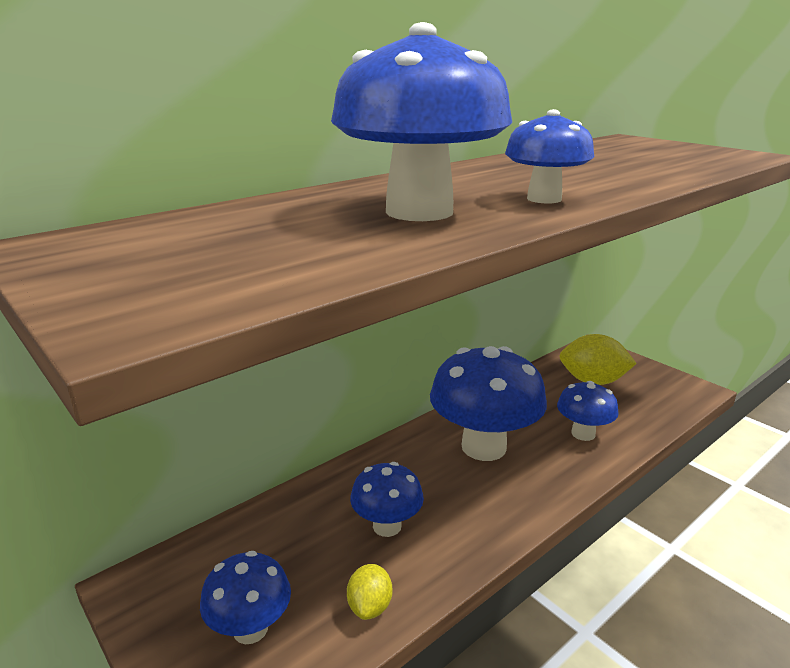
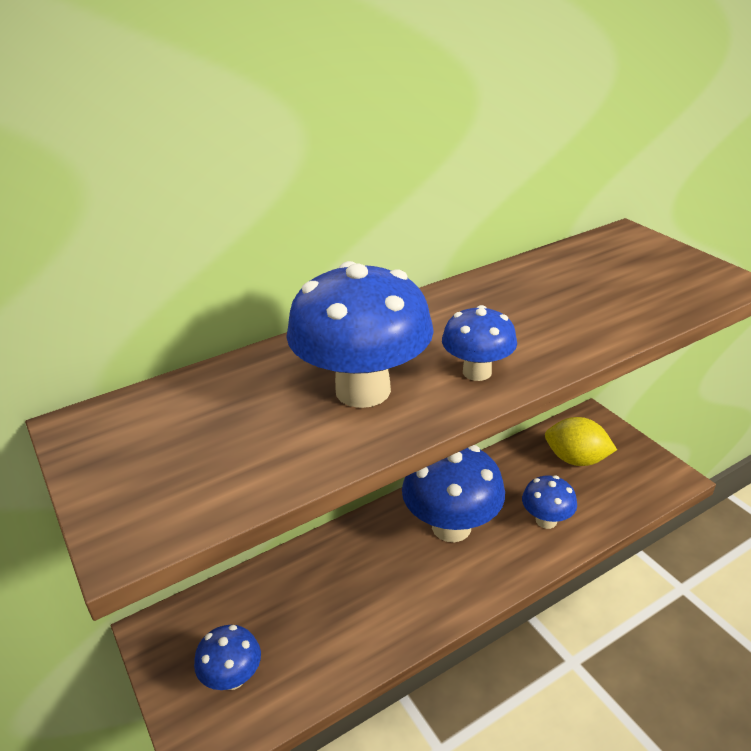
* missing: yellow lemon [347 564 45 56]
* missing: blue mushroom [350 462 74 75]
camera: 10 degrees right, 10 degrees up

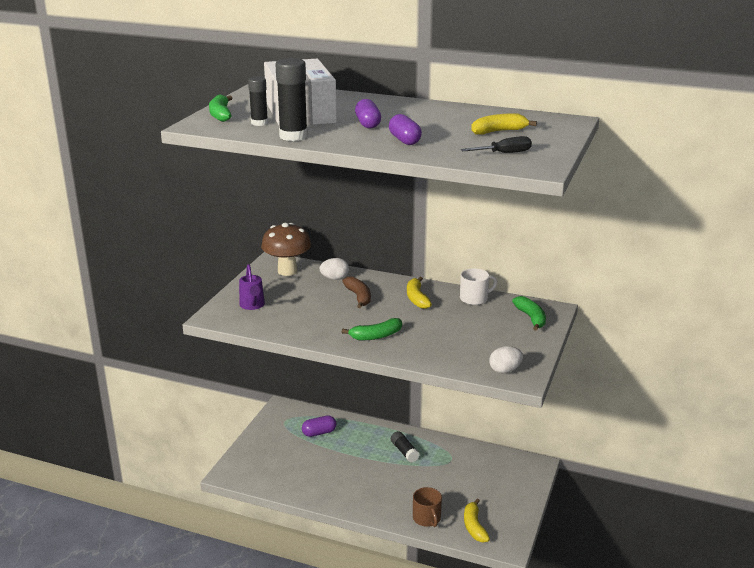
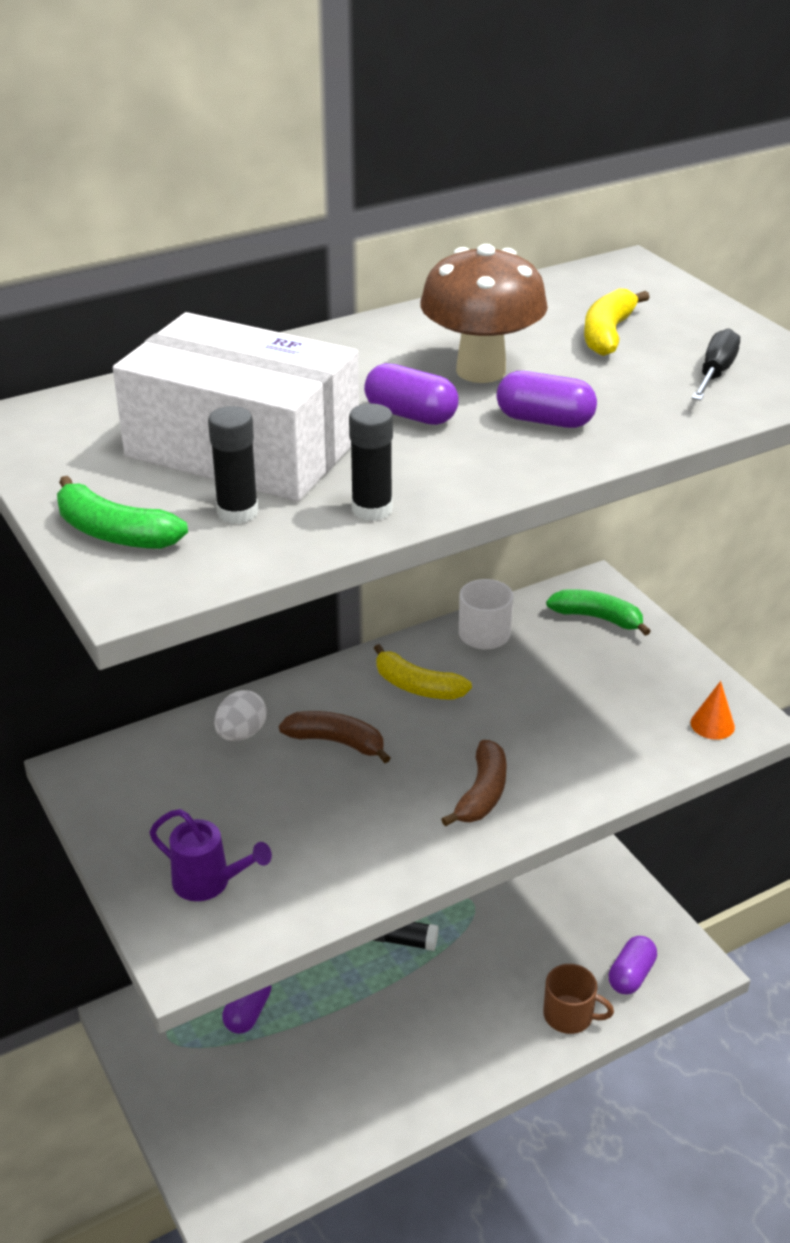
* relocated: brown mushroom [261 223 50 53] to [420 244 128 139]
* size: black glue stick [275 58 33 83] = [349 403 44 118] x0.63
* colour: green banana [342 318 60 22] to brown banana [441 740 66 87]
* exchanged: yellow banana [464 498 26 45] to purple capsule [609 936 48 59]
* exchanged: white egg [489 346 34 27] to orange cone [691 681 44 59]
camera: 50 degrees left, 10 degrees up

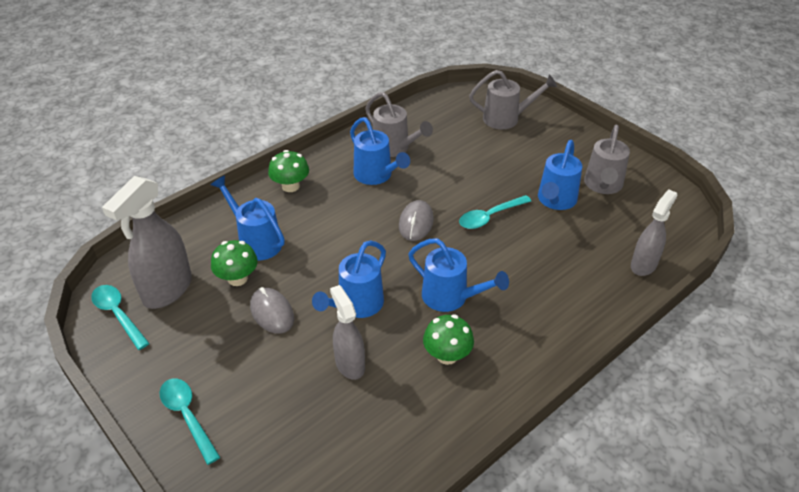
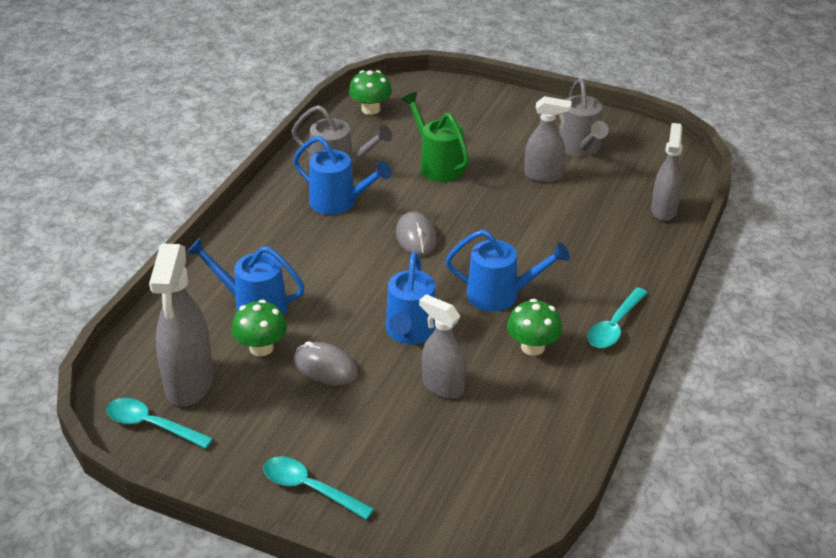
* relocated: green mushroom [268 150 41 42] to [349 70 43 45]
* relocated: turquoise spoon [459 195 72 34] to [587 288 61 60]
* missing: grey watering can [469 70 88 59]
* exchanged: blue watering can [538 140 44 70] to grey spray bottle [525 96 47 87]
* appeared: green watering can [401 92 68 90]
camera: 25 degrees left, 5 degrees down

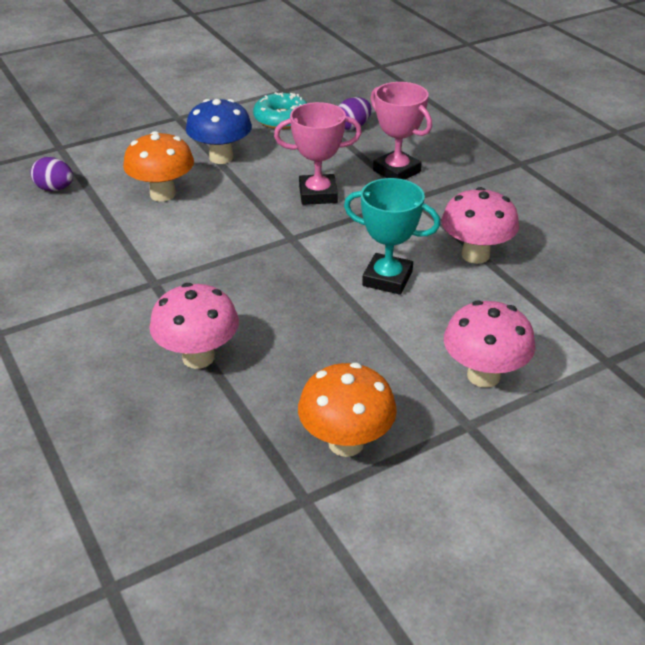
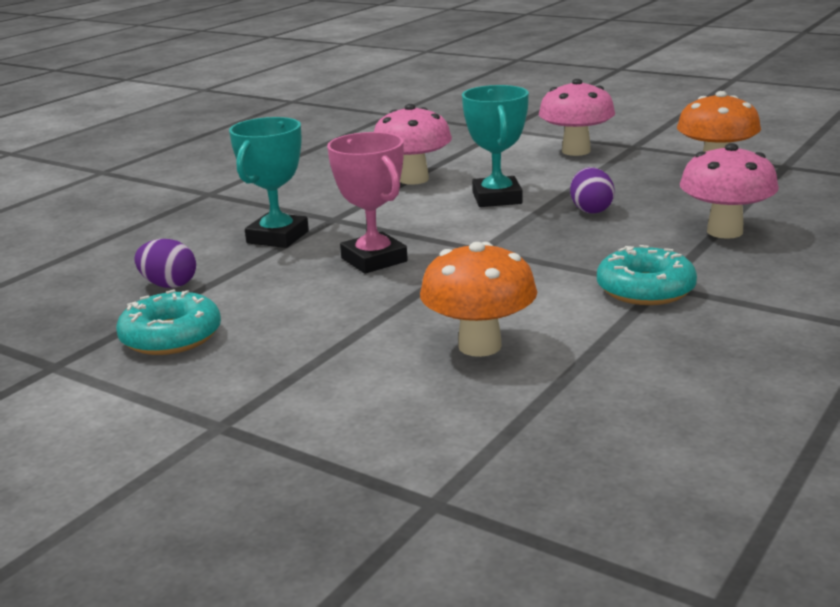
* relocated: purple egg [30 157 43 34] to [570 167 44 47]
* missing: blue mushroom [186 99 66 65]
* colour: pink trophy [370 82 62 98] to turquoise trophy [229 117 80 131]
* appeared: turquoise donut [597 245 100 60]
camera: 115 degrees left, 15 degrees down

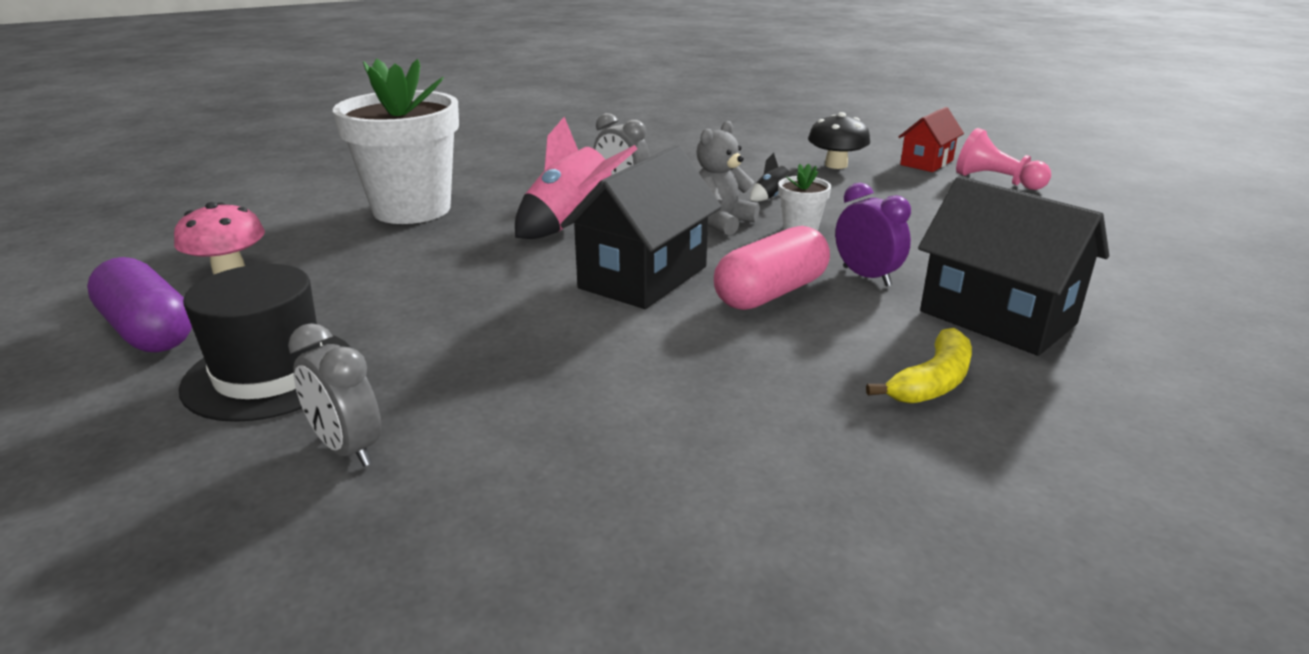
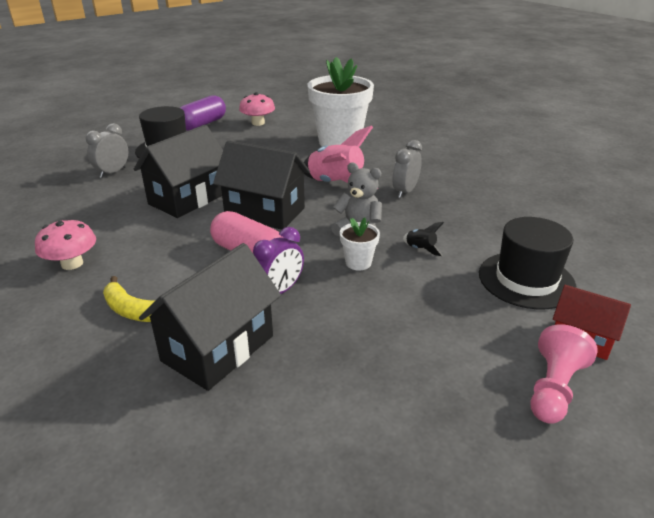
* exchanged: black mushroom [808 112 62 57] to black hat [479 217 98 92]
* appeared: pink mushroom [35 218 61 52]
* appeared: black house [133 125 90 93]
camera: 80 degrees right, 5 degrees up

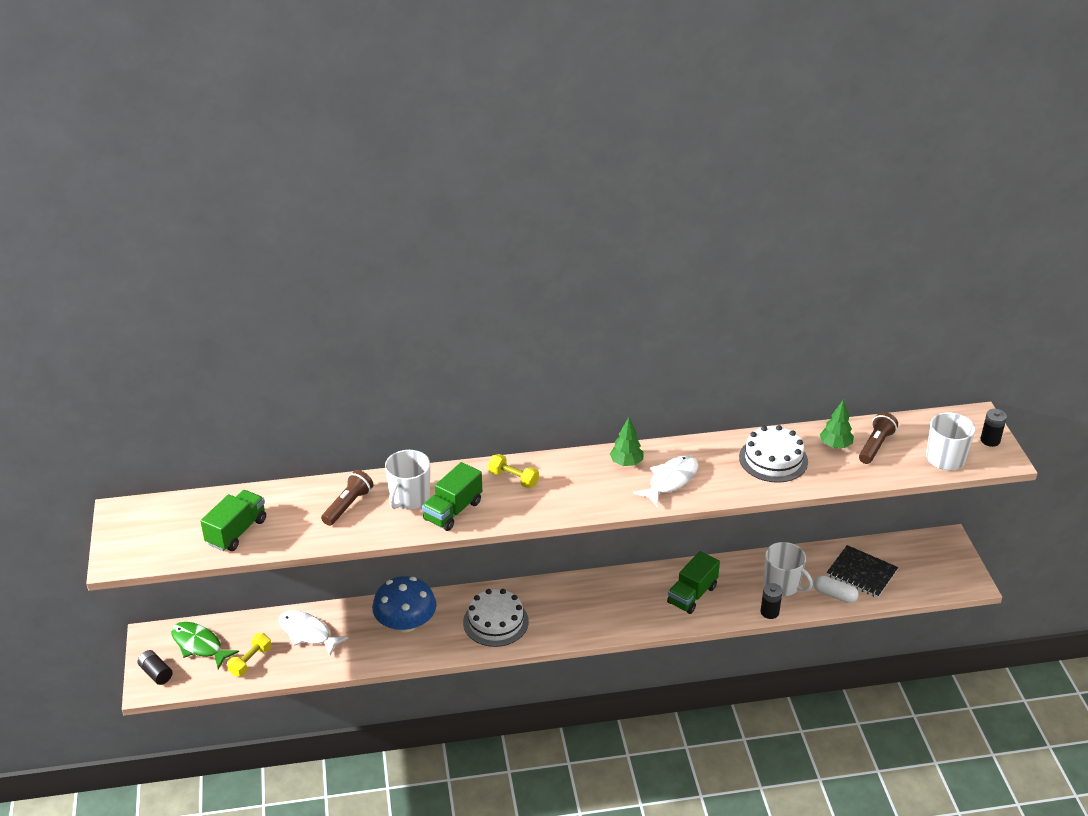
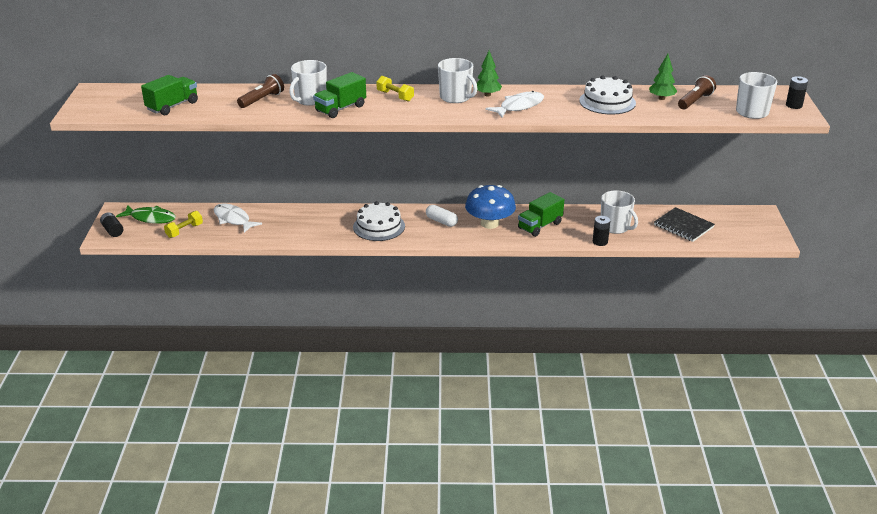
* spun: green fish [171 622 68 47] = [116 205 60 19] 150 degrees clockwise
* relocated: blue mushroom [372 576 65 57] to [465 185 51 44]
* relocated: white capsule [813 575 46 28] to [426 205 32 22]
* appeared: white mug [438 58 39 45]
camera: 10 degrees right, 5 degrees down

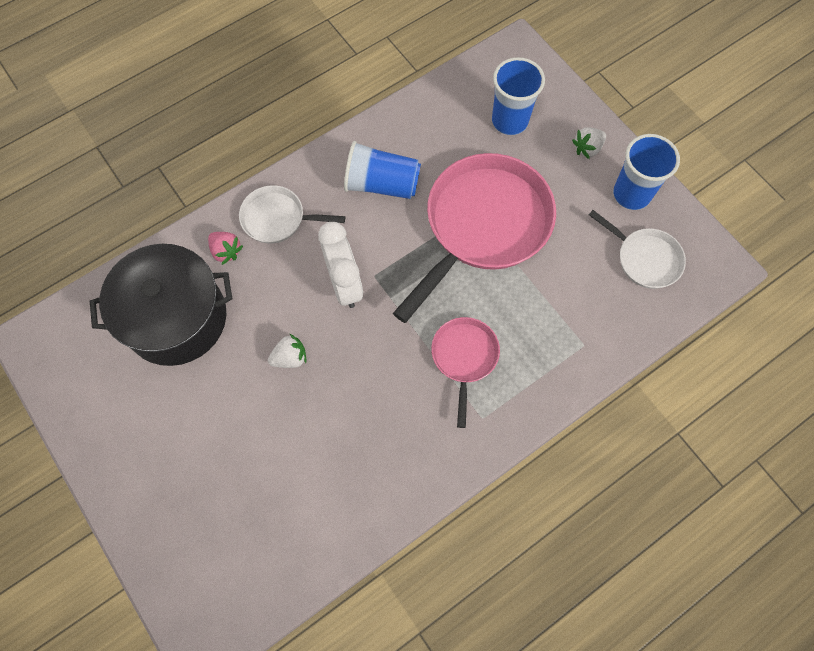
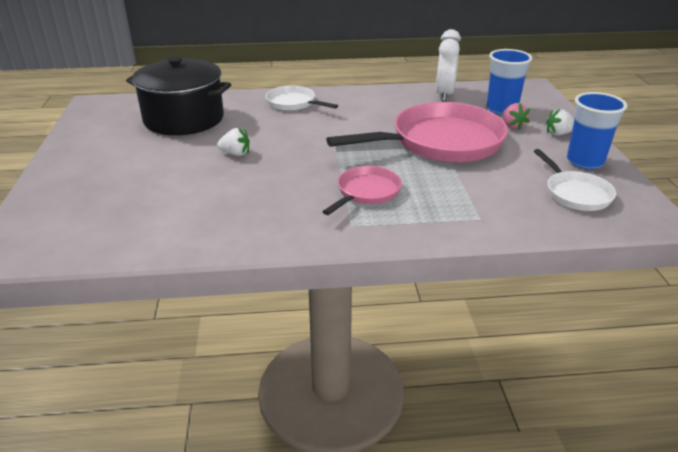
* relocated: pink strawberry [208 232 35 33] to [503 103 27 27]
* relocated: white clock [318 222 45 86] to [436 29 25 72]
* missing: blue cup [344 141 77 58]
camera: 30 degrees right, 35 degrees down

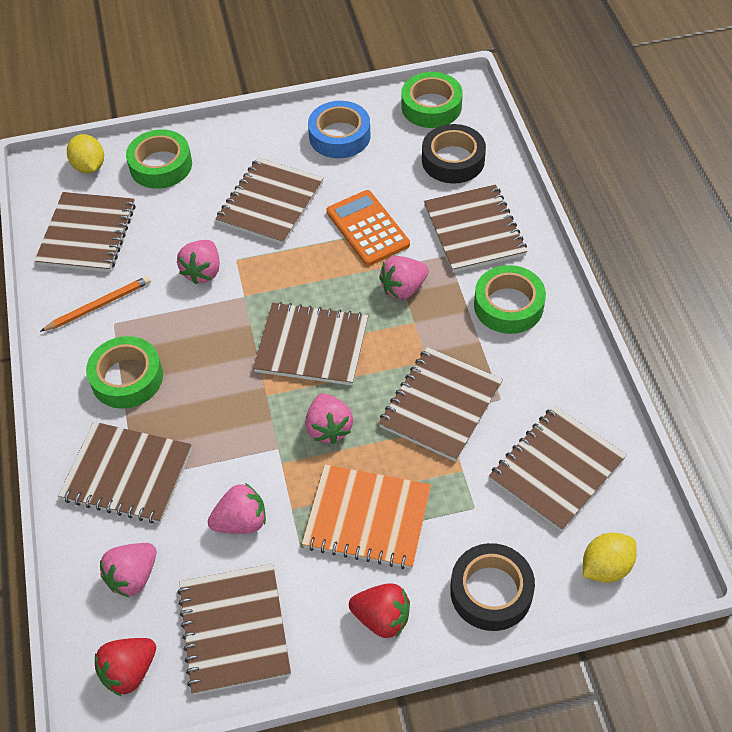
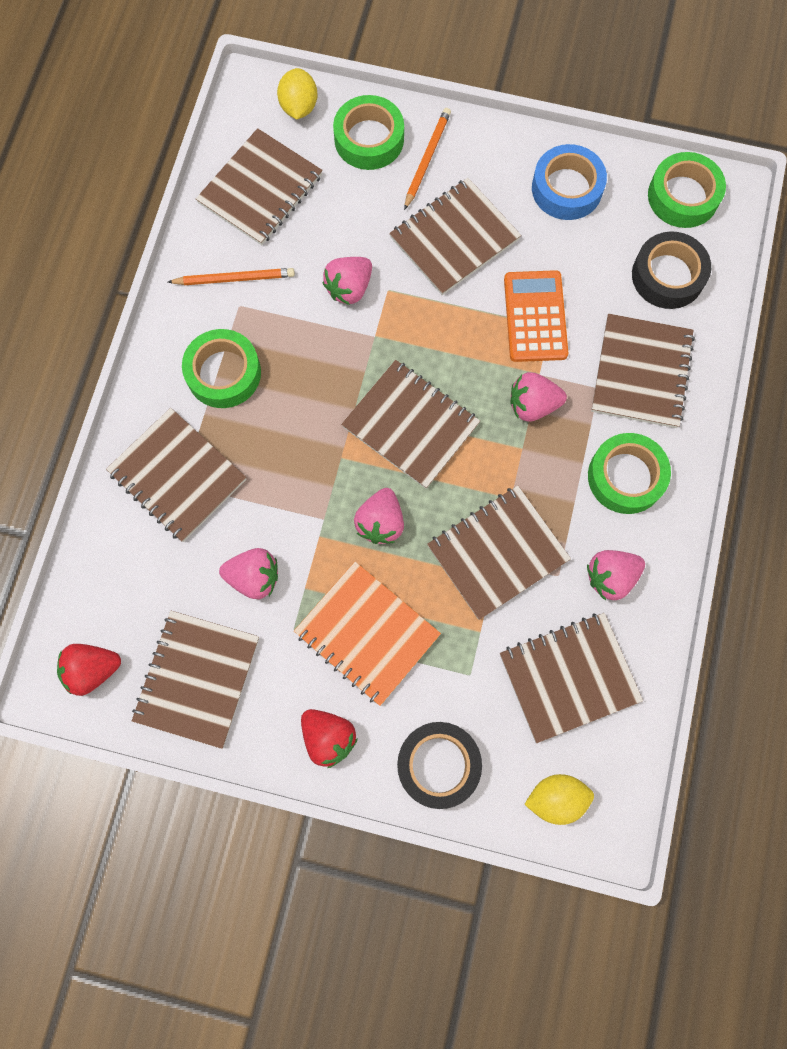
* relocated: pink strawberry [100 543 56 54] to [587 550 58 51]
* appeared: orange pencil [404 108 47 102]
camera: 25 degrees right, 20 degrees up

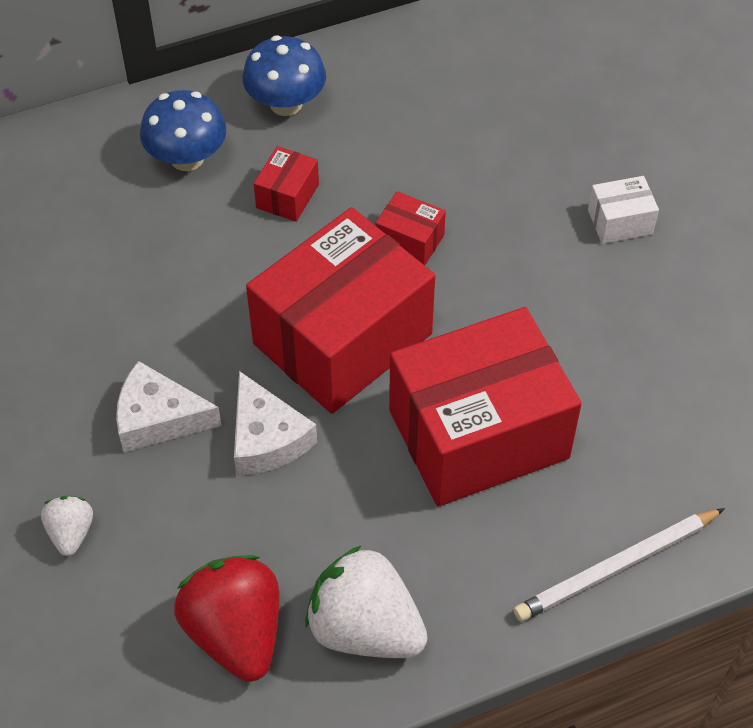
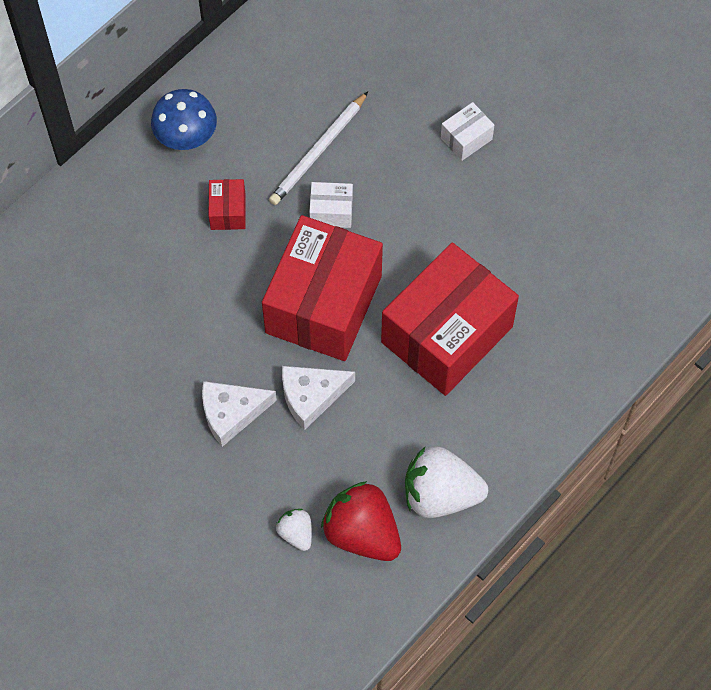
* relocated: white strawberry [41 496 52 60] to [276 509 36 42]
* missing: blue mushroom [140 90 86 81]
* spun: white cheese [234 371 83 104] = [282 366 73 64] 120 degrees clockwise
* colour: red box [376 191 70 74] to white box [309 182 44 46]
* relocated: white pencil [514 508 211 114] to [269 92 99 113]
camera: 25 degrees left, 10 degrees up

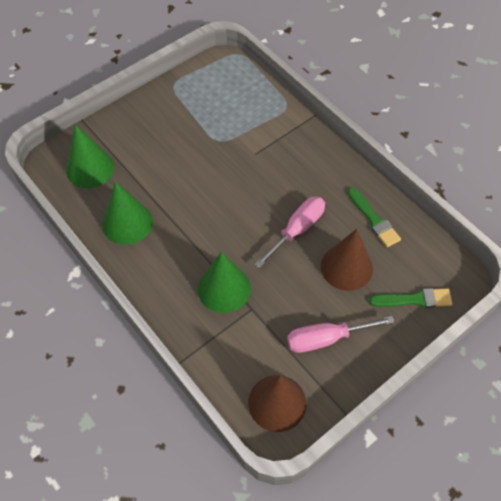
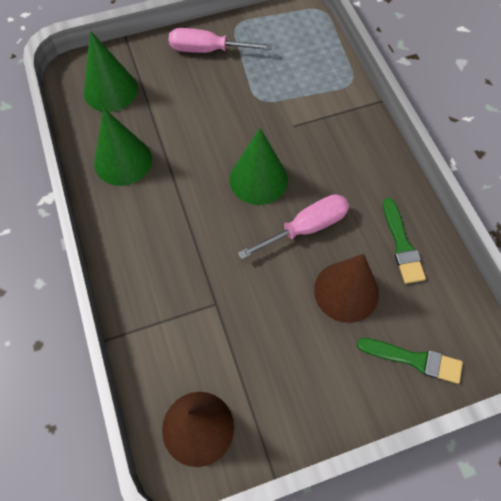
* relocated: green cone [198 252 53 61] to [229 128 59 77]
* relocated: pink screwdriver [287 316 107 37] to [169 28 103 25]
camera: 20 degrees right, 5 degrees up

